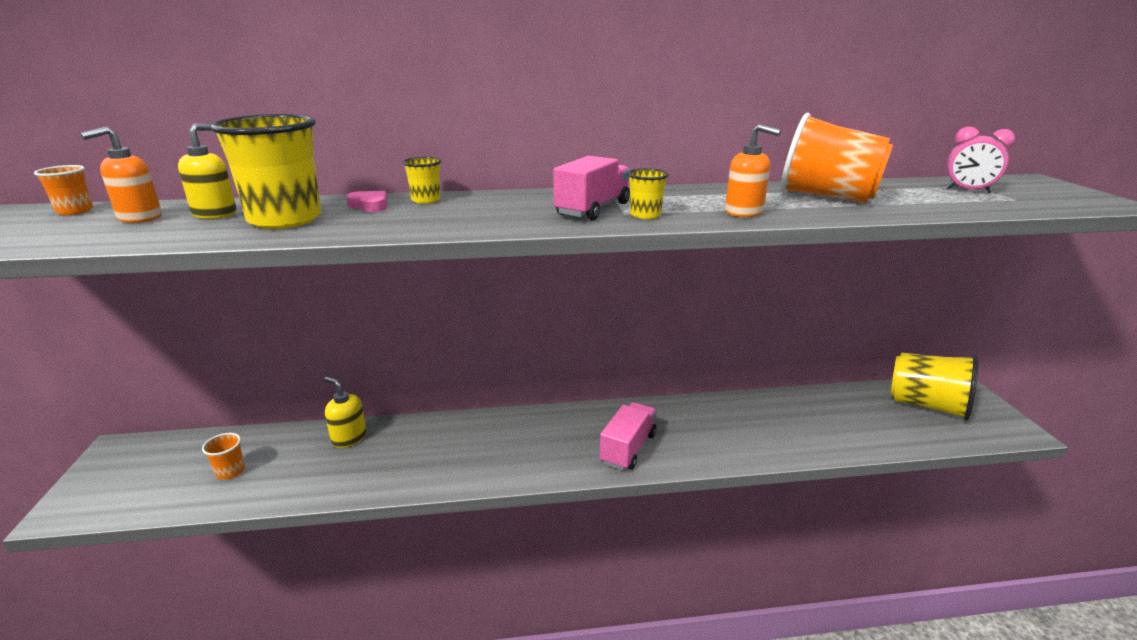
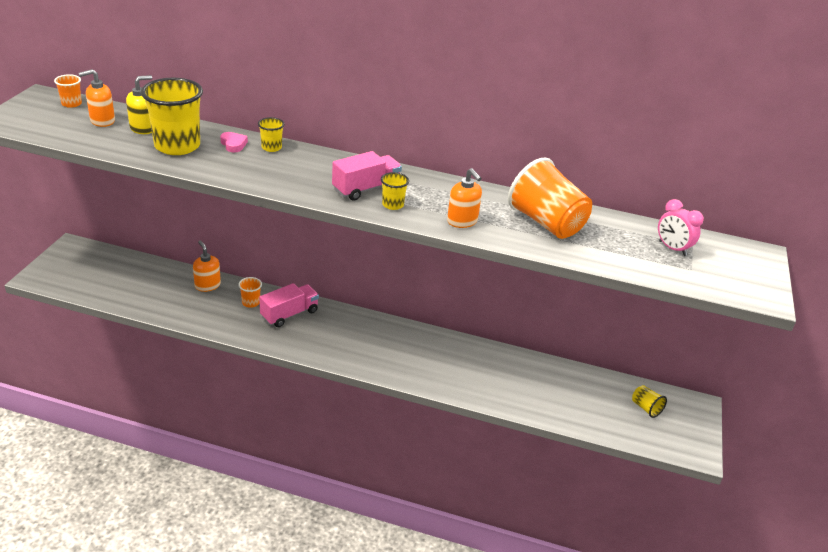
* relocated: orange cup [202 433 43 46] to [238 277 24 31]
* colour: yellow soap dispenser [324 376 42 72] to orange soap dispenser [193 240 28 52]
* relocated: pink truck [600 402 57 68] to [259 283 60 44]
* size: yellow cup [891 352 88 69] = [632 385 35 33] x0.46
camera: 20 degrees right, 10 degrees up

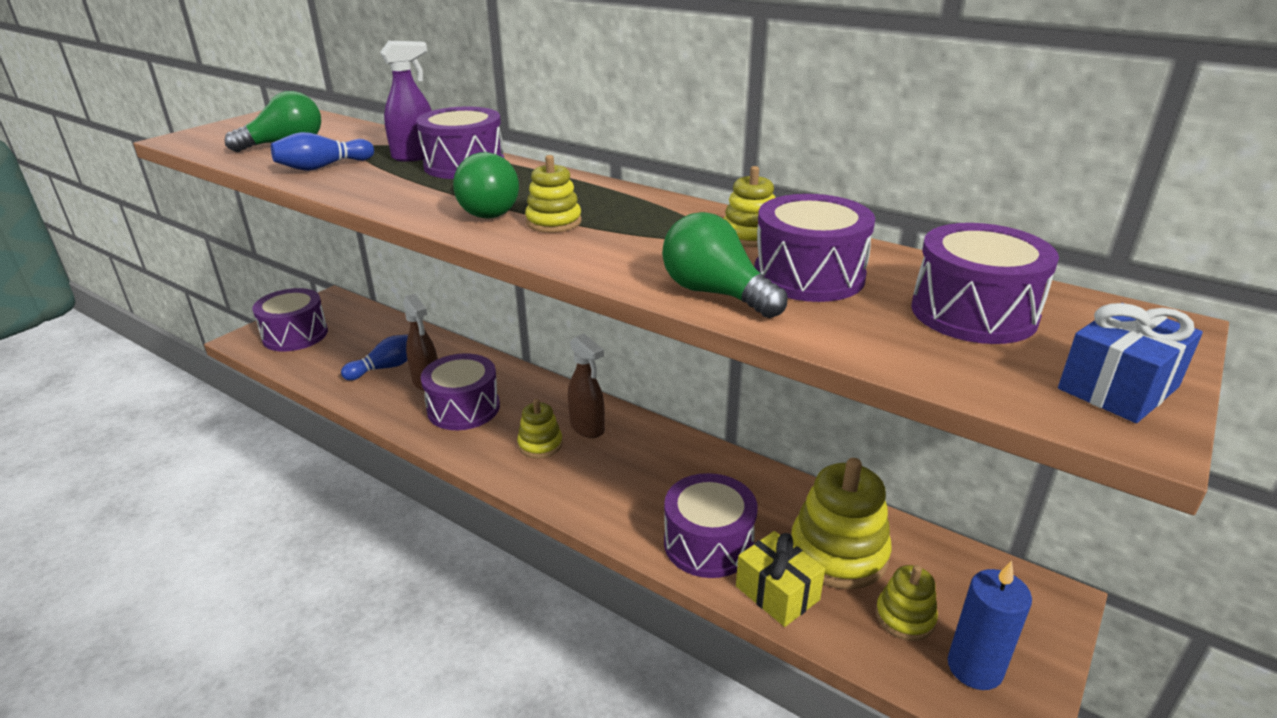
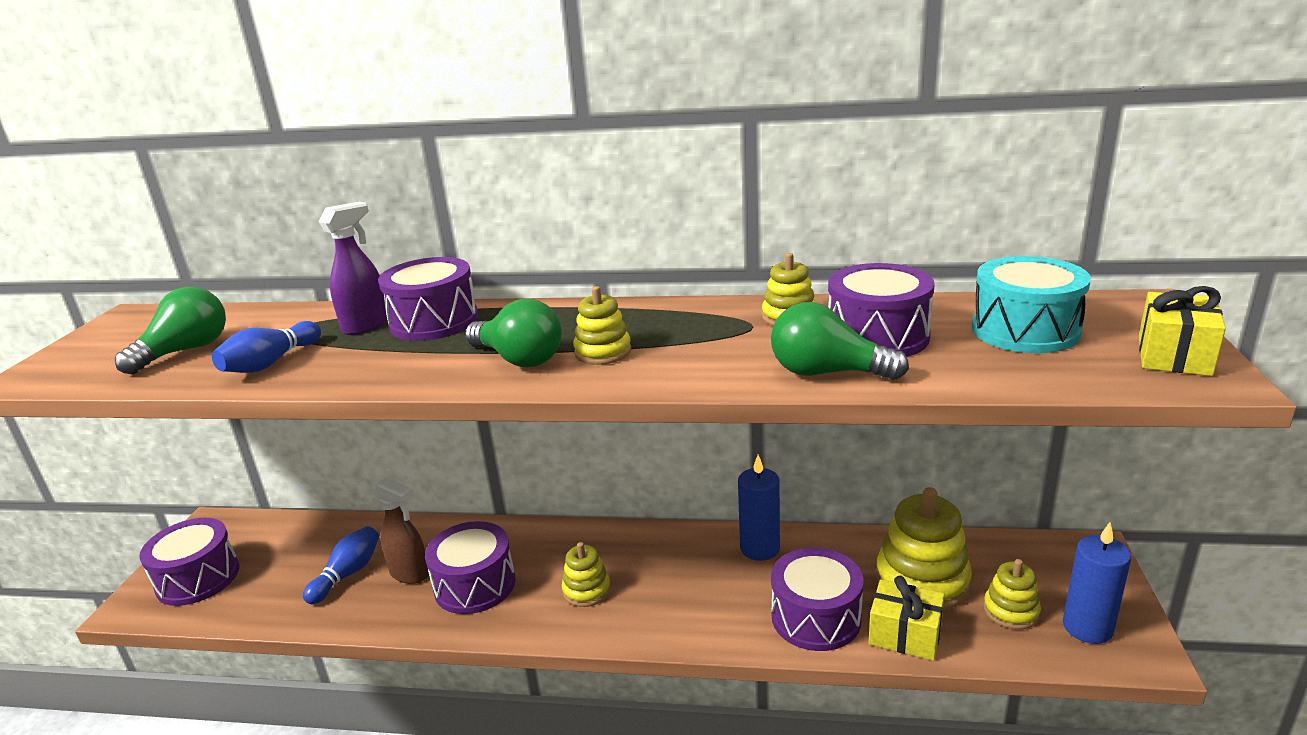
* missing: brown spray bottle [568 333 37 105]
* colour: purple drum [911 223 148 121] to turquoise drum [972 256 119 97]
* colour: blue gift [1058 303 145 120] to yellow gift [1139 286 87 90]
* appeared: blue candle [738 455 42 106]
camera: 25 degrees left, 5 degrees down

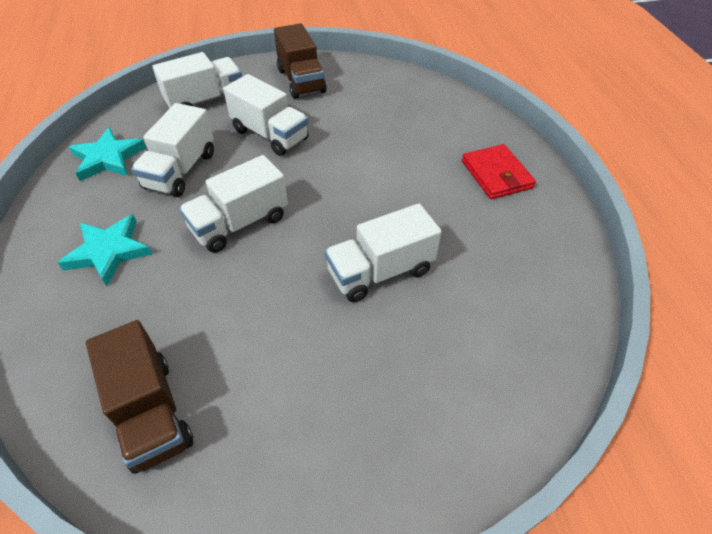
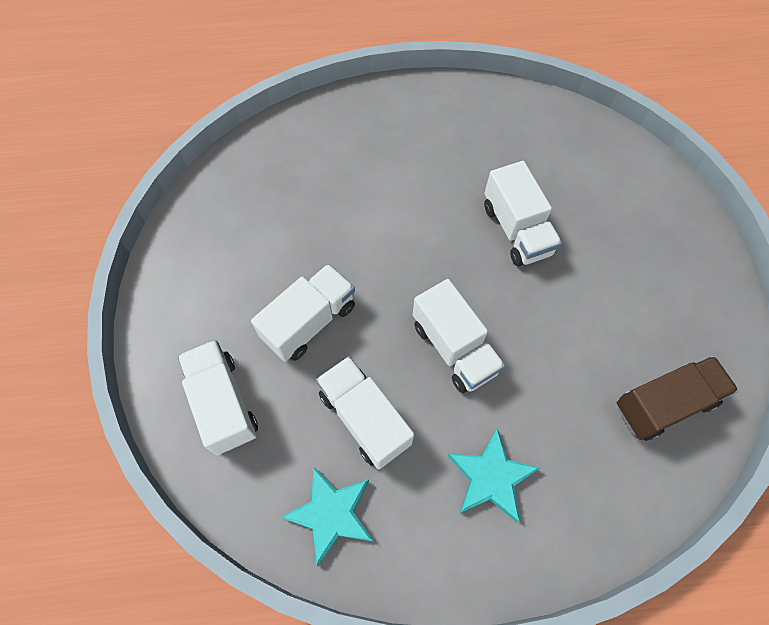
* spun: white truck [131 103 83 94] = [316 356 98 114] 150 degrees counterclockwise
* missing: brown truck [274 23 52 76]
* missing: red wallet [462 144 74 55]
camera: 85 degrees left, 15 degrees up

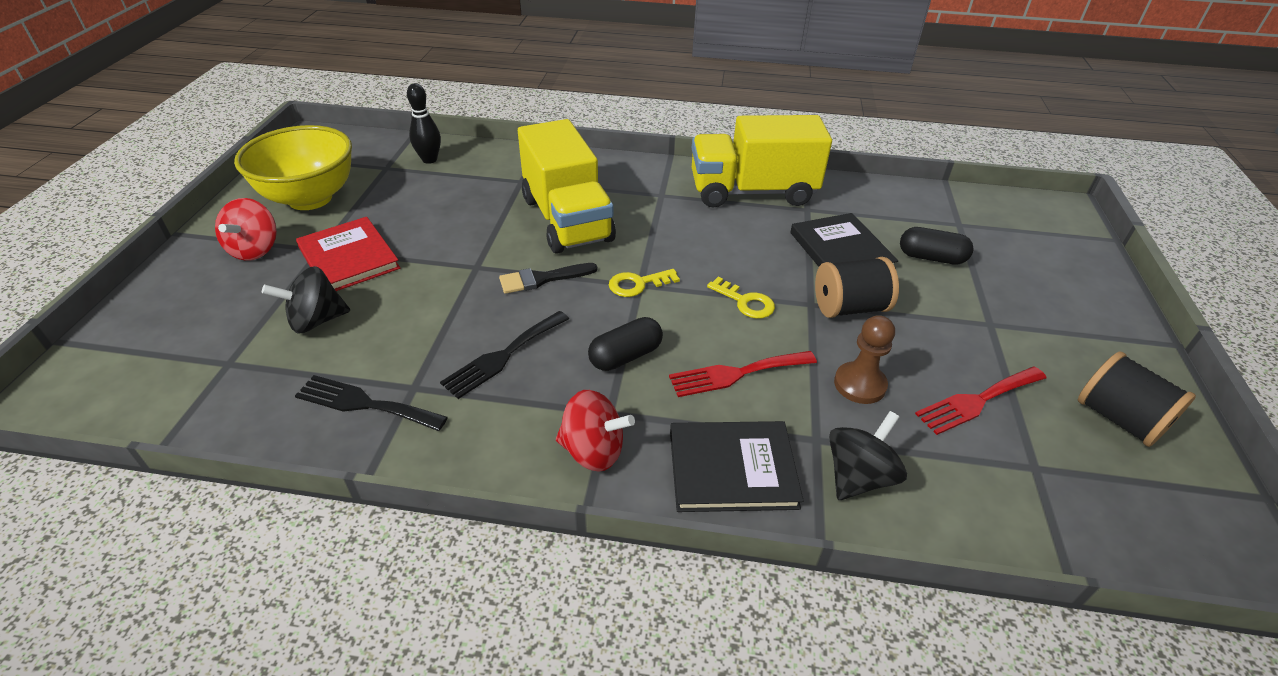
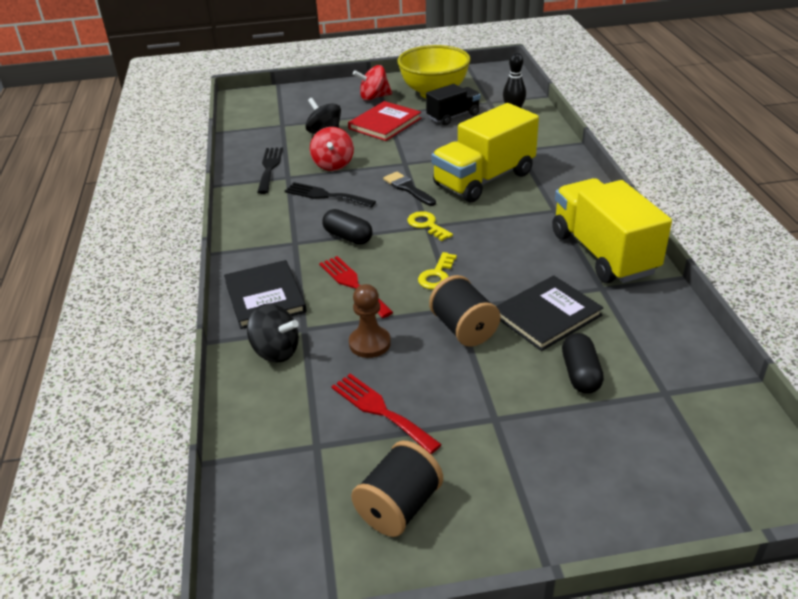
* relocated: red spinning top [556 390 79 82] to [310 127 44 44]
* appeared: black truck [426 84 54 41]
camera: 75 degrees right, 5 degrees down

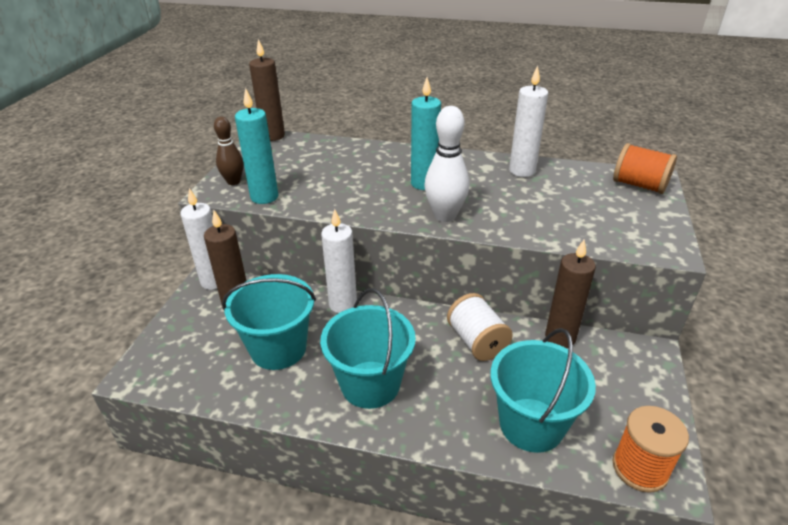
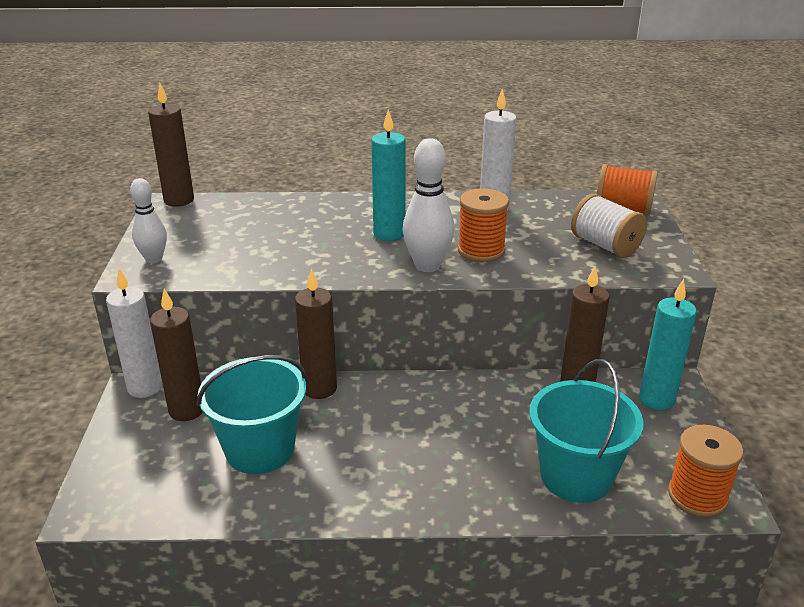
* colour: brown bowling pin [214 116 29 69] to white bowling pin [130 178 37 85]
* relocated: turquoise candle [235 88 43 116] to [639 279 58 132]
* missing: turquoise bucket [320 288 96 121]
* colour: white candle [321 209 36 104] to brown candle [295 269 42 130]
* relocated: white spool [447 293 66 68] to [571 194 76 64]
* appeared: orange spool [458 188 51 74]
camera: 15 degrees left, 5 degrees down

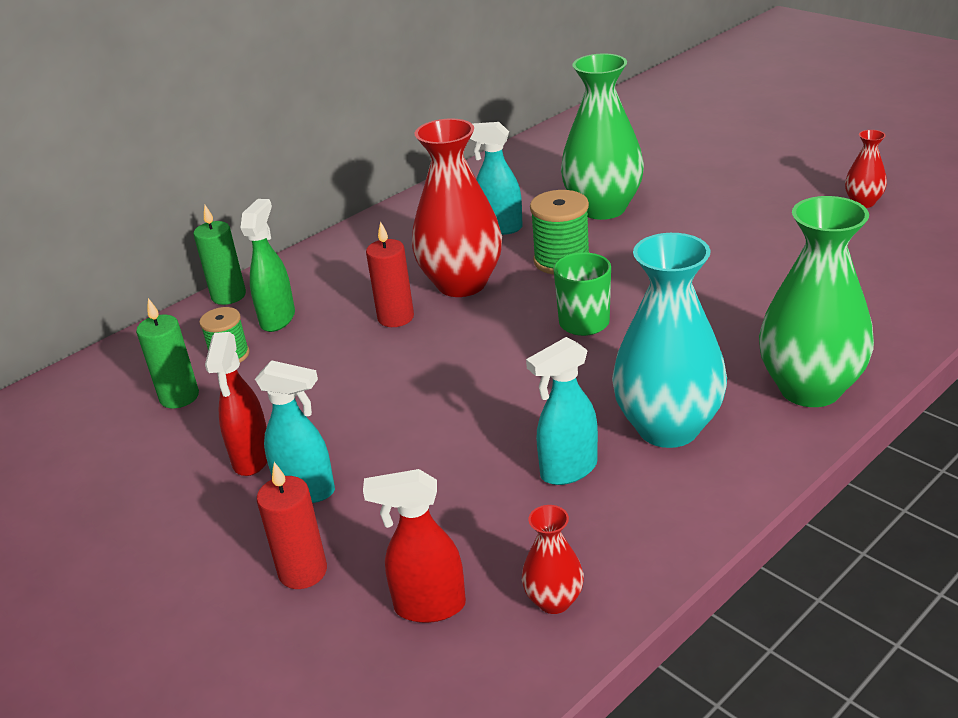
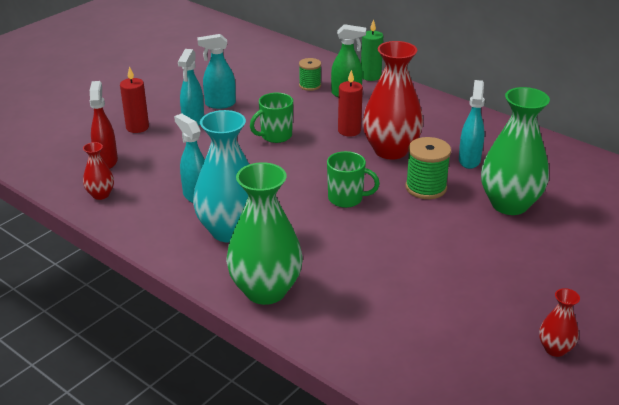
* missing: green candle [136 298 63 110]
* colour: red spray bottle [205 332 62 144] to turquoise spray bottle [198 34 38 75]
* appeared: green mug [250 93 43 50]
camera: 80 degrees right, 0 degrees up

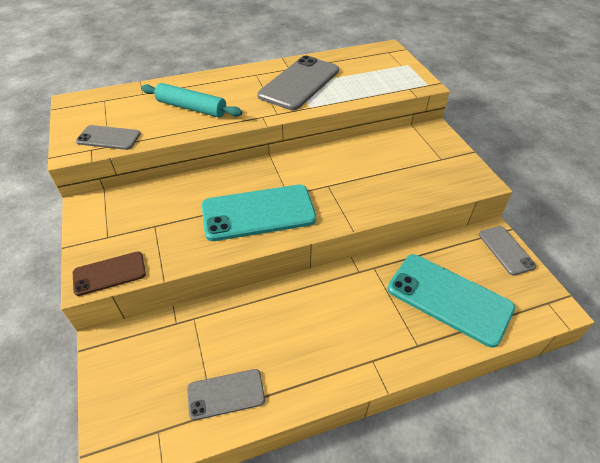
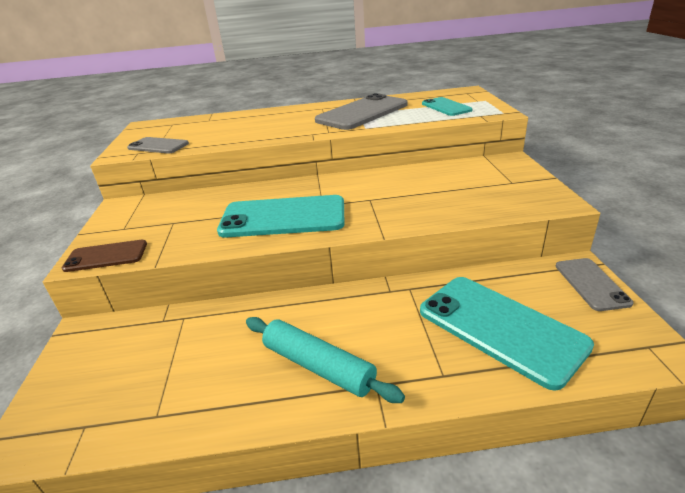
* relocated: turquoise rolling pin [141 83 101 34] to [246 317 159 86]
* missing: grey phone [187 369 78 52]
* appeared: turquoise phone [422 97 50 19]
camera: 15 degrees right, 15 degrees down

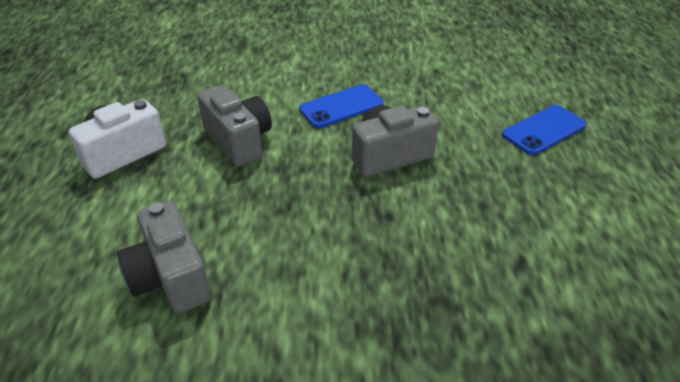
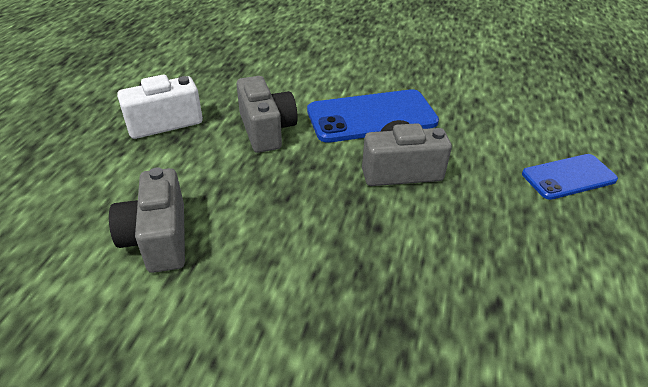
* size: blue phone [299 84 85 44] = [307 89 132 54] x1.60
camera: 15 degrees right, 0 degrees up

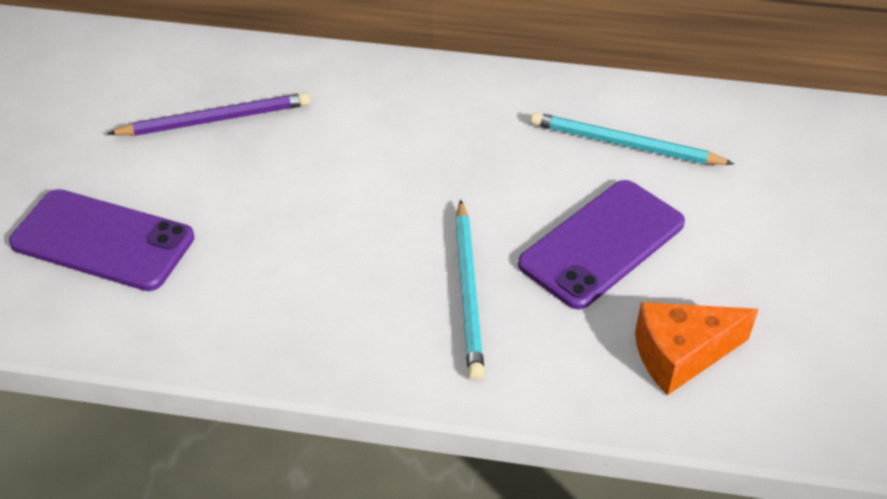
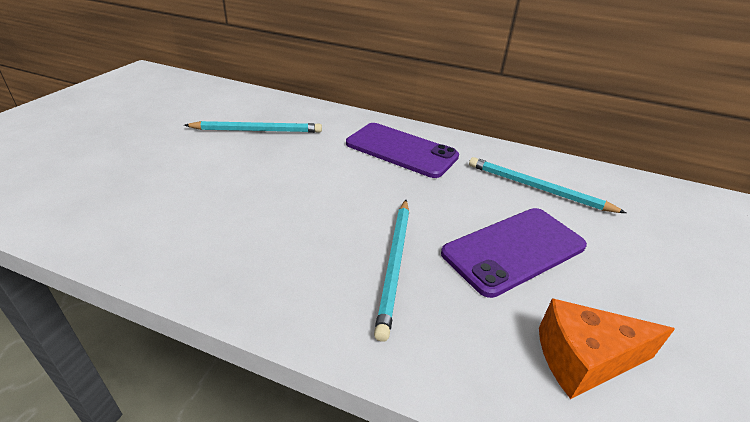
* relocated: purple phone [9 189 185 102] to [346 123 113 55]
* colour: purple pencil [107 92 203 44] to turquoise pencil [184 121 138 12]
camera: 10 degrees right, 10 degrees down

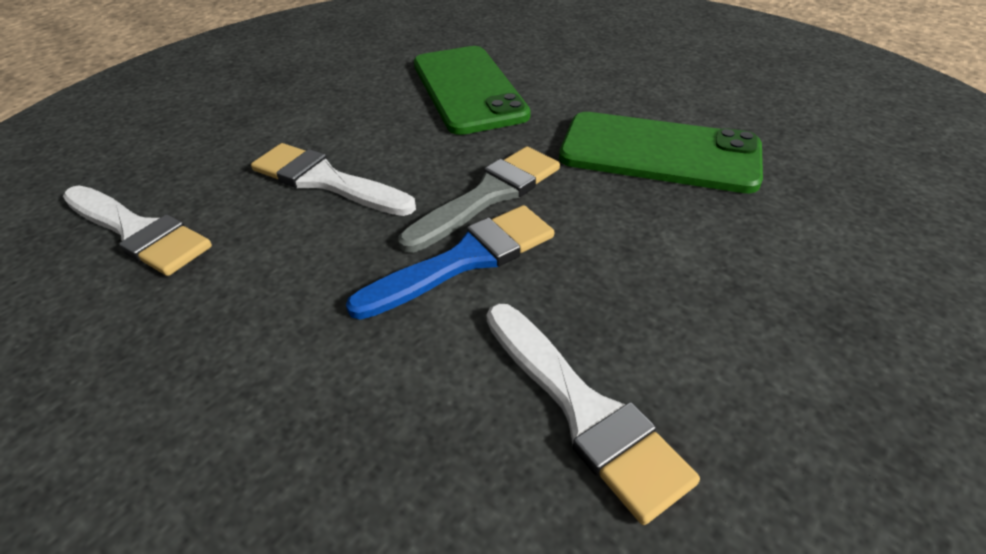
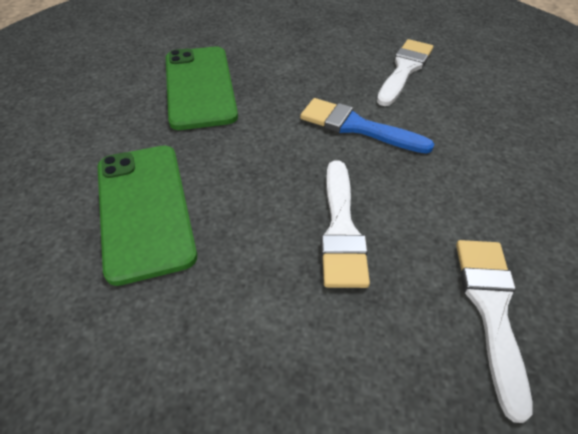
* missing: grey brush [398 147 162 106]
* spun: green phone [414 46 117 89] = [98 145 99 141] 60 degrees counterclockwise
camera: 120 degrees left, 5 degrees up

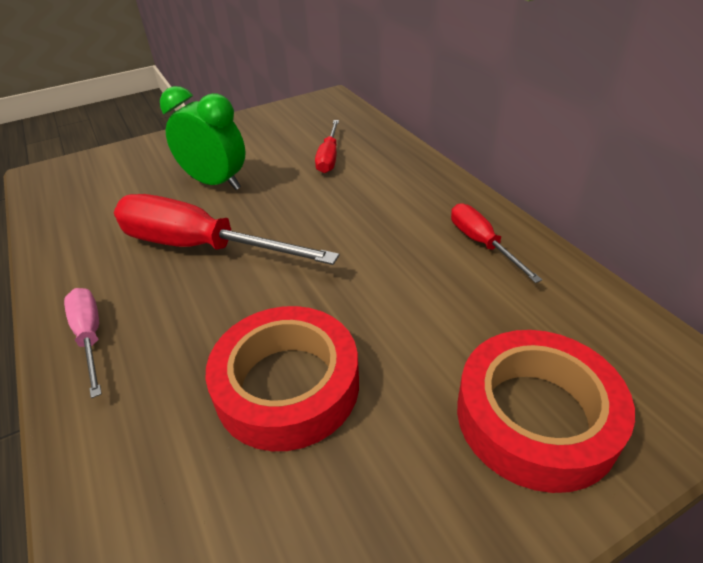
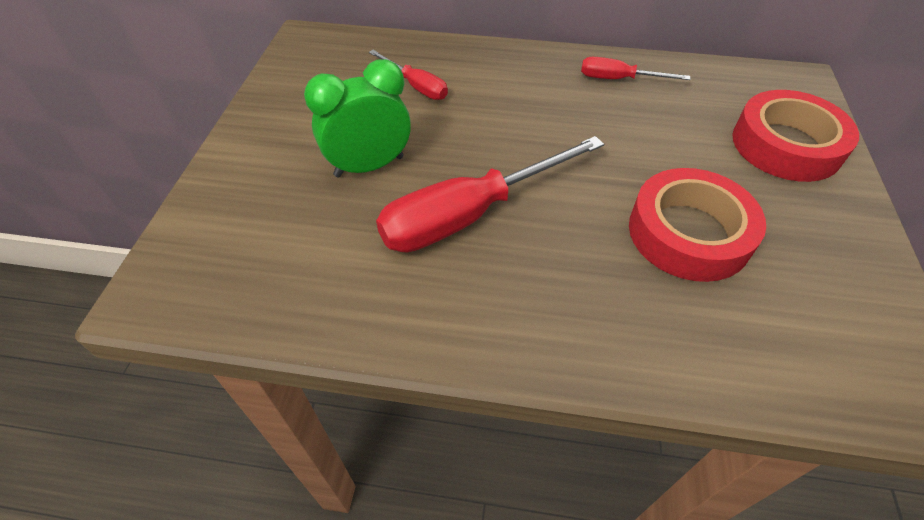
* missing: pink screwdriver [64 288 38 110]
camera: 55 degrees left, 10 degrees up

